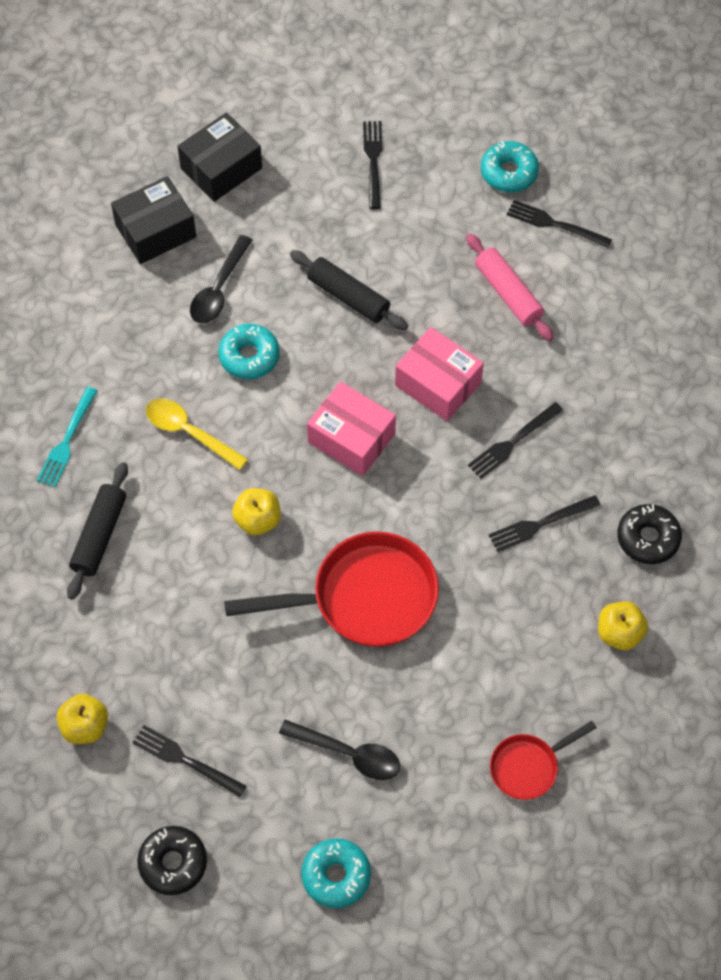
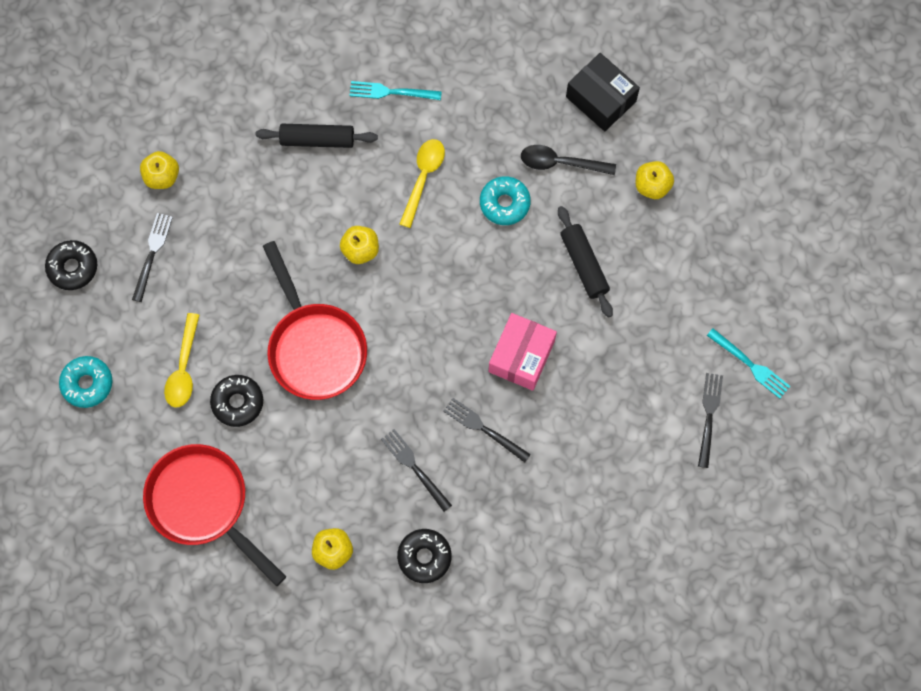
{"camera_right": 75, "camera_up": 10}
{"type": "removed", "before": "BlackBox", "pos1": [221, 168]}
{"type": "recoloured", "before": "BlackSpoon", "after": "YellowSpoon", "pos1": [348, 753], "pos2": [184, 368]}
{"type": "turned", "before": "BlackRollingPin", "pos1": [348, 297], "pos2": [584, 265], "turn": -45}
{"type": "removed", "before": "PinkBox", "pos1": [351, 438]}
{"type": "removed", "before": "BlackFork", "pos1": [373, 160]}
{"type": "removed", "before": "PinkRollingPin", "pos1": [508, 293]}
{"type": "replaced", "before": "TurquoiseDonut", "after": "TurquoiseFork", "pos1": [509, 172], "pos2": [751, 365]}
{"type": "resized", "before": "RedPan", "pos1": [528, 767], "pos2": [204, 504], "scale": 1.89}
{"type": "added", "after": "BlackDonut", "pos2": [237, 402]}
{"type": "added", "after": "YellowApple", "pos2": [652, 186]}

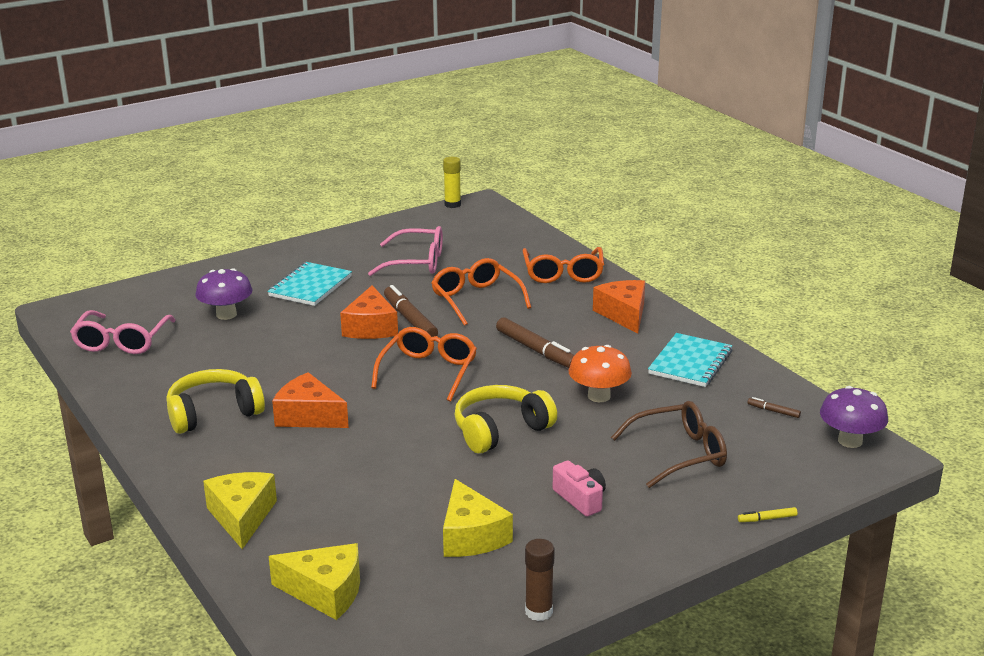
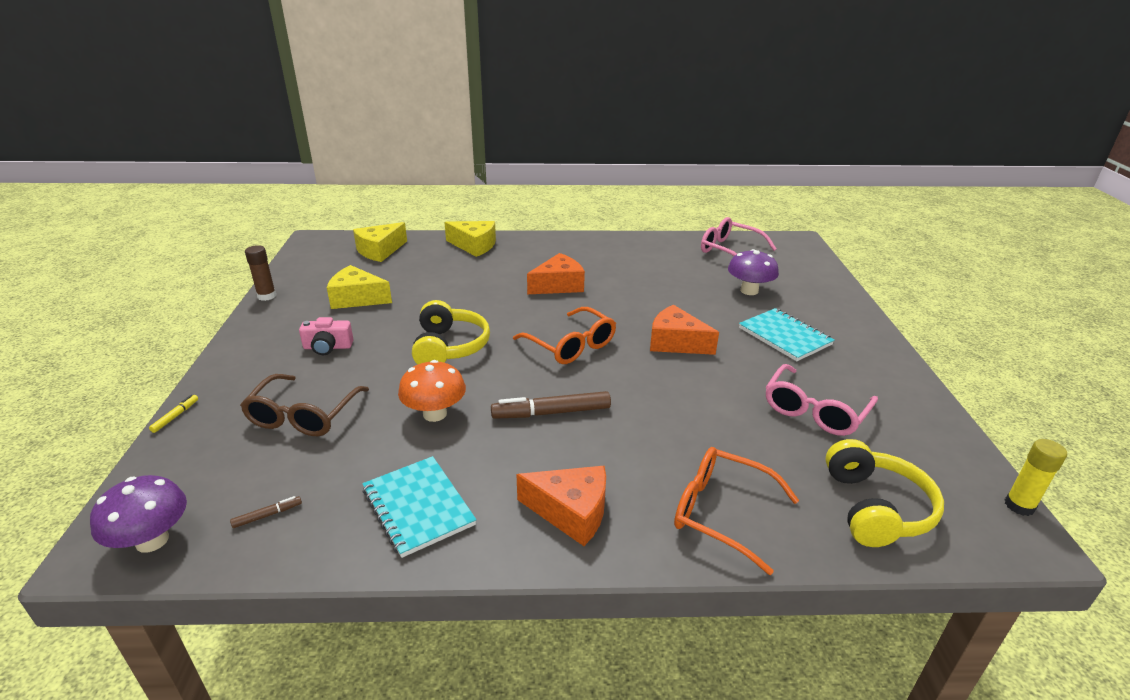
{"camera_right": 120, "camera_up": 5}
{"type": "moved", "before": "YellowHeadphones", "pos1": [213, 413], "pos2": [875, 508]}
{"type": "removed", "before": "BrownMarker", "pos1": [410, 319]}
{"type": "removed", "before": "OrangeGlasses", "pos1": [476, 299]}

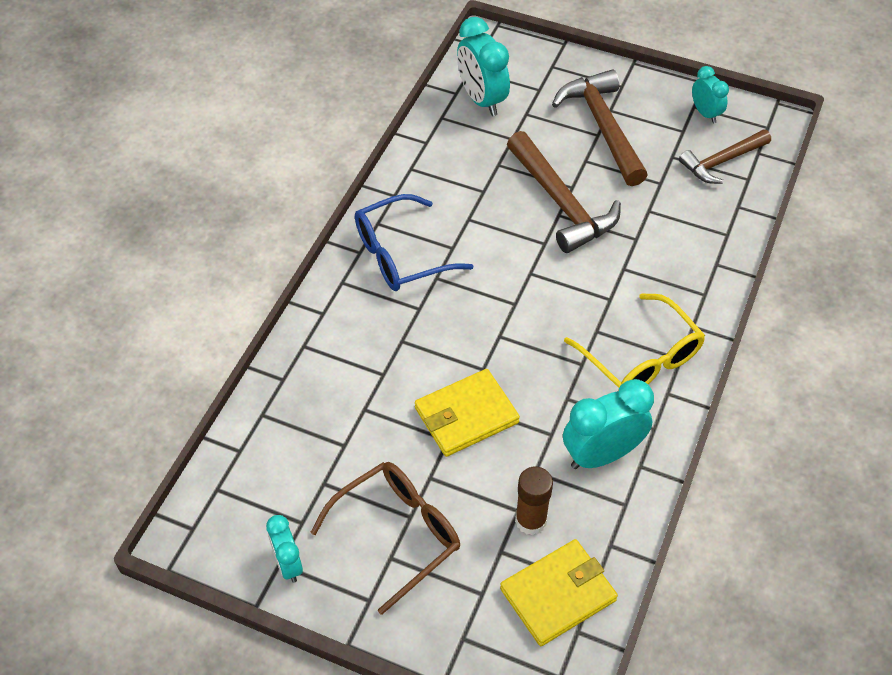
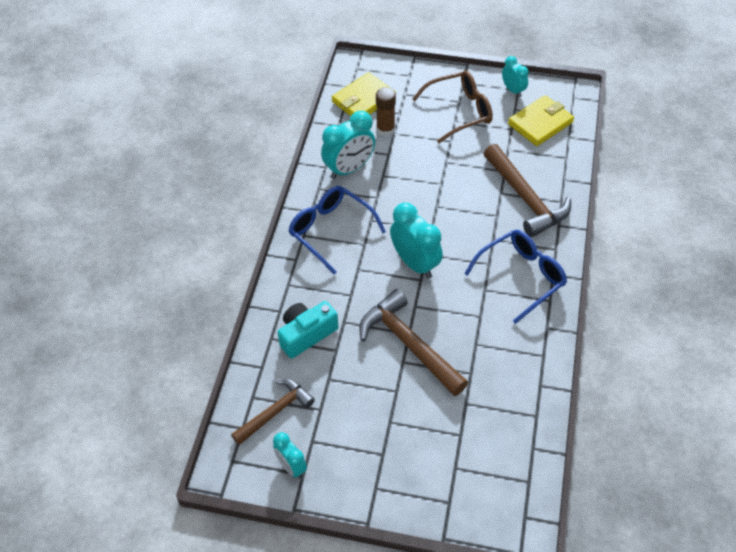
{"camera_right": 170, "camera_up": 0}
{"type": "turned", "before": "BrownGlasses", "pos1": [397, 534], "pos2": [459, 112], "turn": -150}
{"type": "moved", "before": "YellowWallet", "pos1": [466, 415], "pos2": [540, 123]}
{"type": "moved", "before": "TurquoiseClock", "pos1": [482, 100], "pos2": [415, 263]}
{"type": "moved", "before": "BrownHammer", "pos1": [602, 127], "pos2": [526, 198]}
{"type": "recoloured", "before": "YellowGlasses", "after": "BlueGlasses", "pos1": [640, 357], "pos2": [331, 231]}
{"type": "added", "after": "TurquoiseCamera", "pos2": [306, 334]}

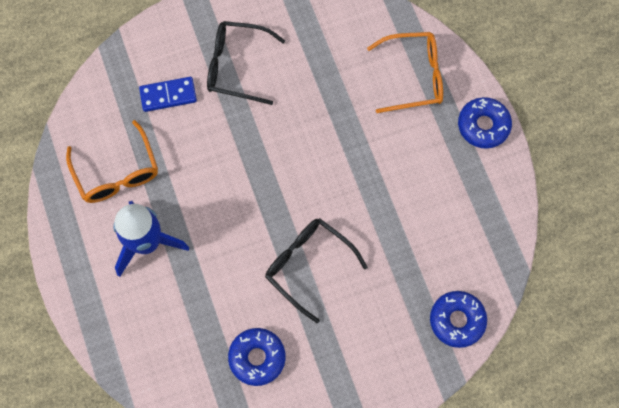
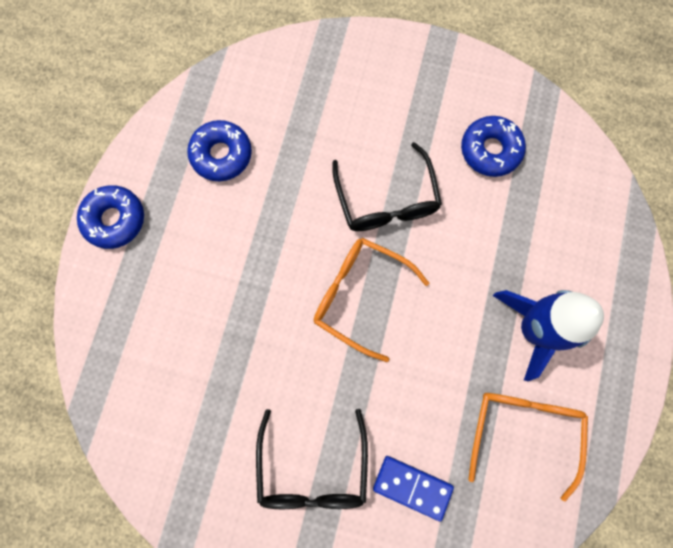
{"camera_right": -145, "camera_up": 5}
{"type": "turned", "before": "BlackGlasses", "pos1": [236, 66], "pos2": [312, 469], "turn": 45}
{"type": "moved", "before": "OrangeGlasses", "pos1": [414, 76], "pos2": [360, 296]}
{"type": "moved", "before": "BlueDonut", "pos1": [457, 320], "pos2": [221, 155]}

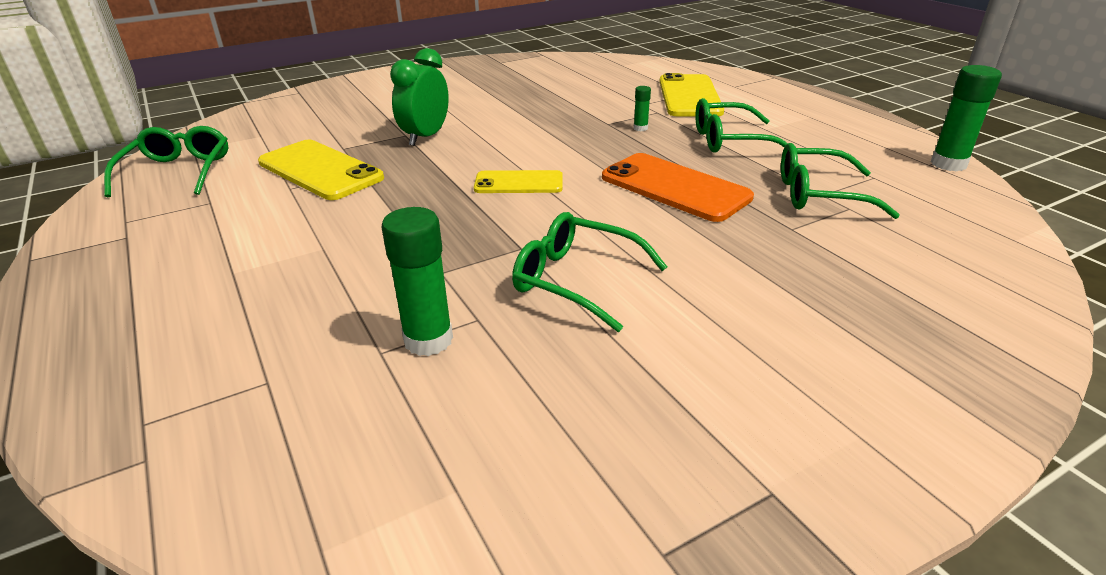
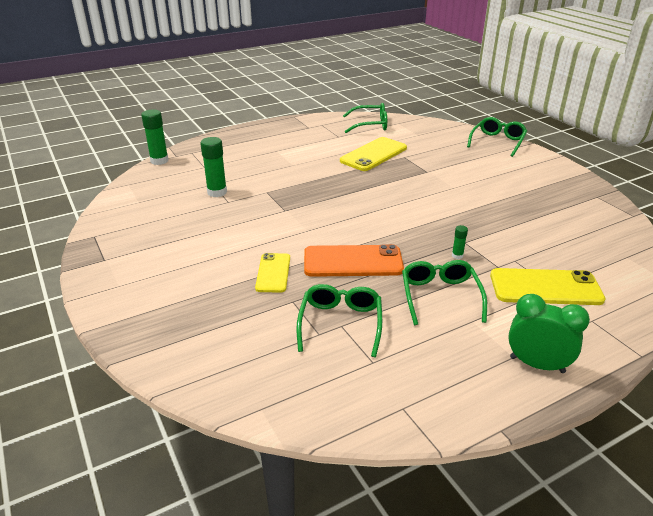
{"camera_right": 90, "camera_up": 0}
{"type": "moved", "before": "GreenClock", "pos1": [425, 137], "pos2": [537, 364]}
{"type": "moved", "before": "YellowPhone", "pos1": [519, 183], "pos2": [273, 273]}
{"type": "moved", "before": "GreenGlasses", "pos1": [577, 280], "pos2": [497, 142]}
{"type": "turned", "before": "OrangePhone", "pos1": [675, 187], "pos2": [353, 262], "turn": 45}
{"type": "moved", "before": "GreenGlueStick", "pos1": [948, 164], "pos2": [159, 161]}

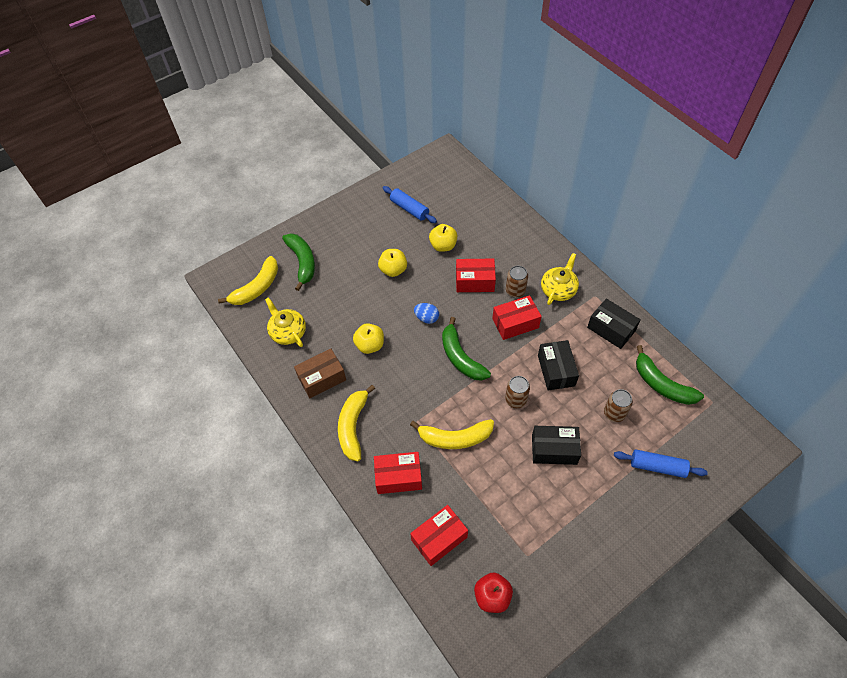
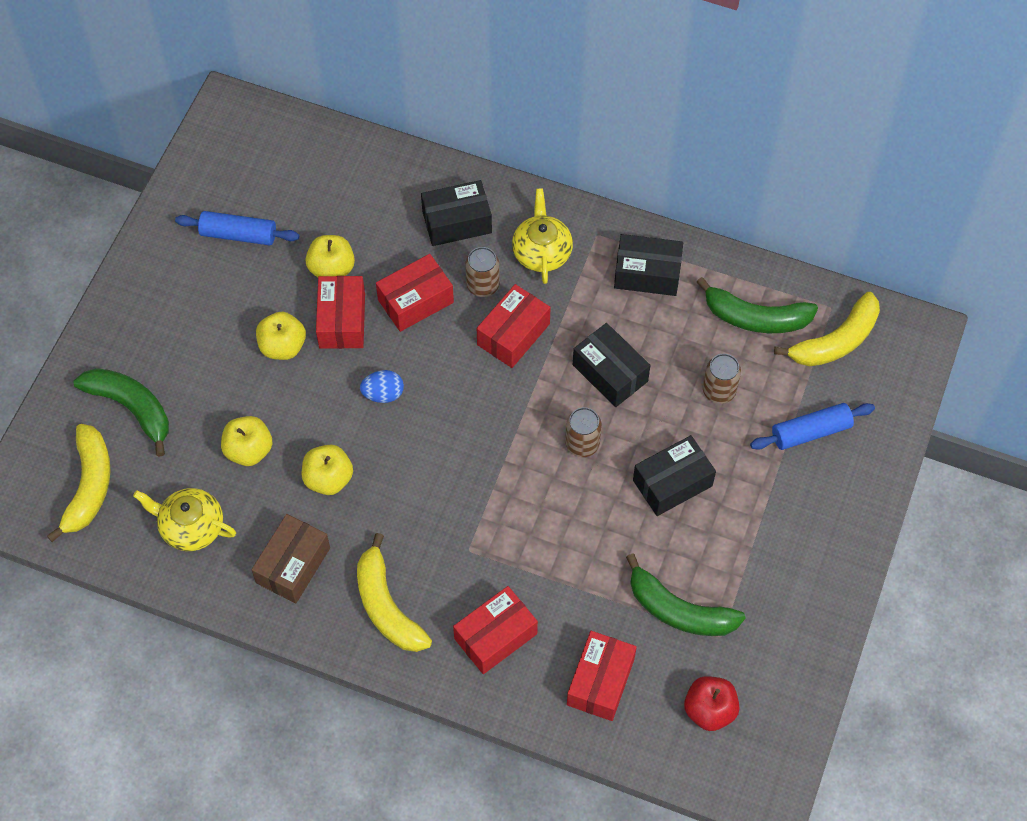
{"camera_right": -35, "camera_up": 5}
{"type": "moved", "before": "YellowBanana", "pos1": [455, 438], "pos2": [835, 341]}
{"type": "moved", "before": "GreenBanana", "pos1": [460, 357], "pos2": [678, 610]}
{"type": "added", "after": "YellowApple", "pos2": [249, 450]}
{"type": "added", "after": "RedBox", "pos2": [342, 320]}
{"type": "added", "after": "BlackBox", "pos2": [457, 222]}

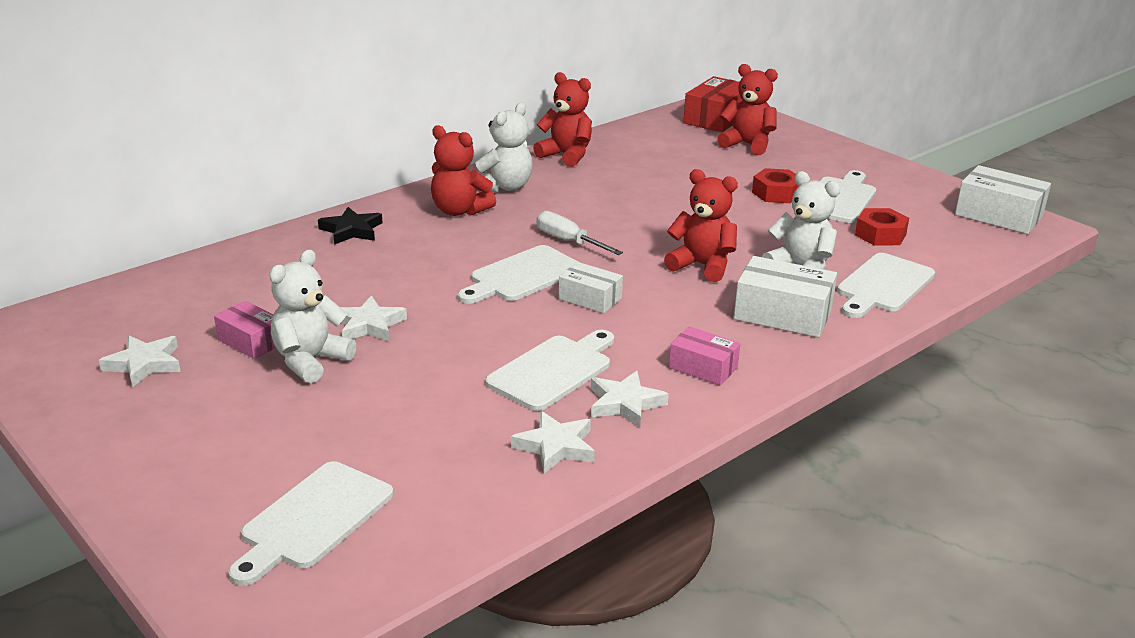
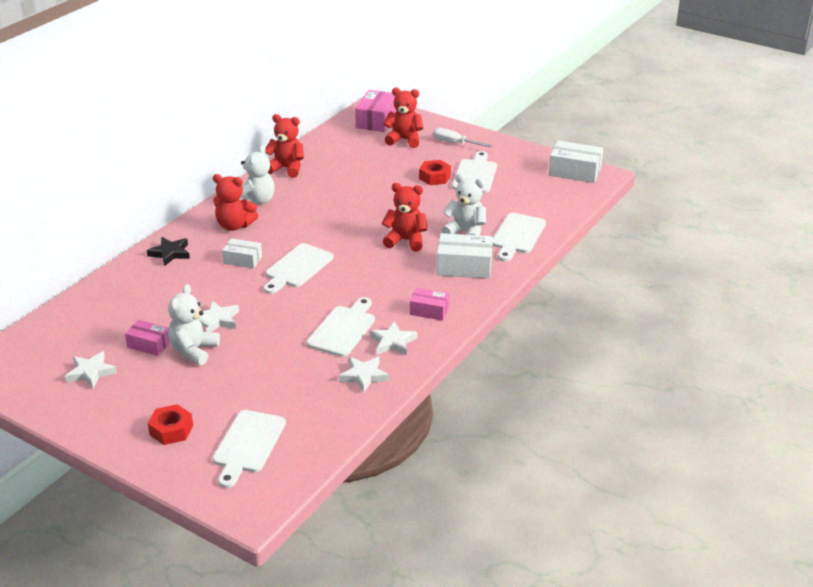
{"camera_right": -15, "camera_up": 5}
{"type": "moved", "before": "WhiteScrewdriver", "pos1": [568, 241], "pos2": [454, 143]}
{"type": "moved", "before": "WhiteBox", "pos1": [590, 298], "pos2": [243, 260]}
{"type": "recoloured", "before": "RedBox", "after": "PinkBox", "pos1": [716, 118], "pos2": [376, 120]}
{"type": "moved", "before": "RedNut", "pos1": [880, 235], "pos2": [171, 430]}

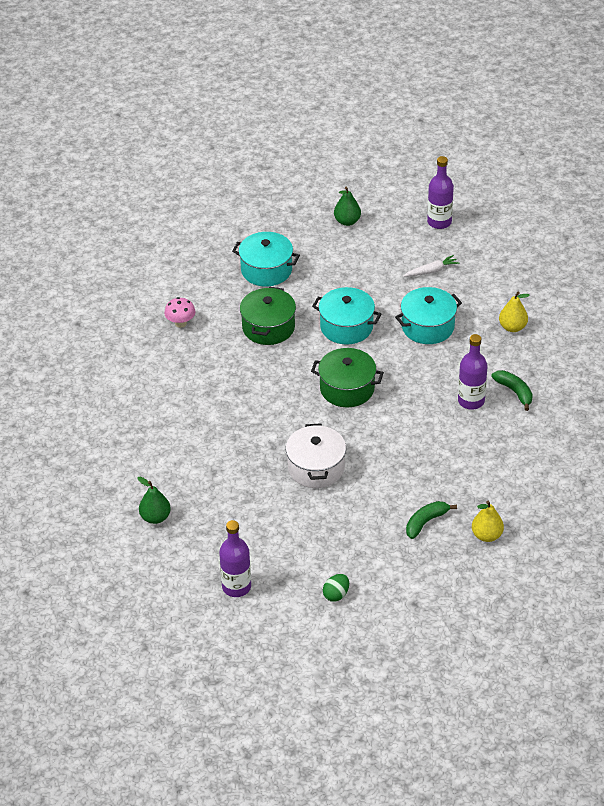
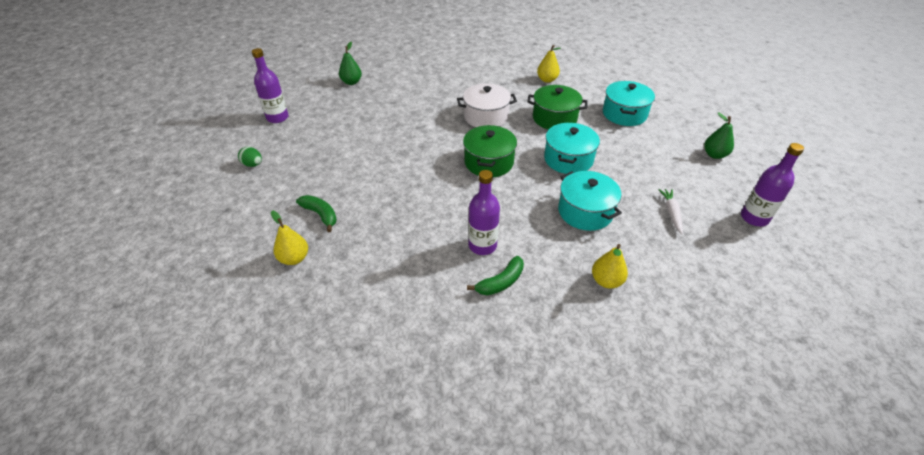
{"camera_right": 85, "camera_up": 0}
{"type": "replaced", "before": "PinkMushroom", "after": "YellowPear", "pos1": [180, 323], "pos2": [547, 80]}
{"type": "moved", "before": "WhitePot", "pos1": [316, 468], "pos2": [486, 117]}
{"type": "turned", "before": "WhiteCarrot", "pos1": [431, 271], "pos2": [671, 213], "turn": -150}

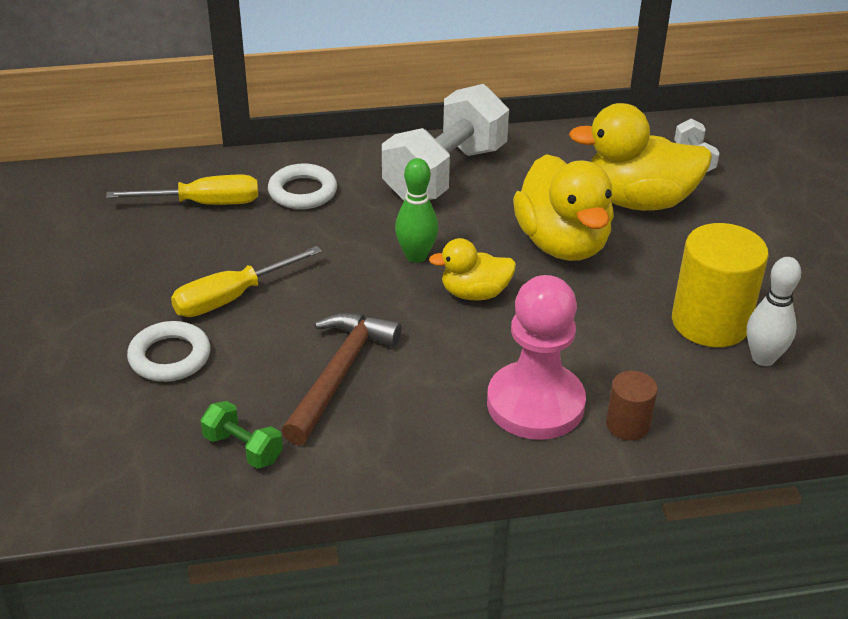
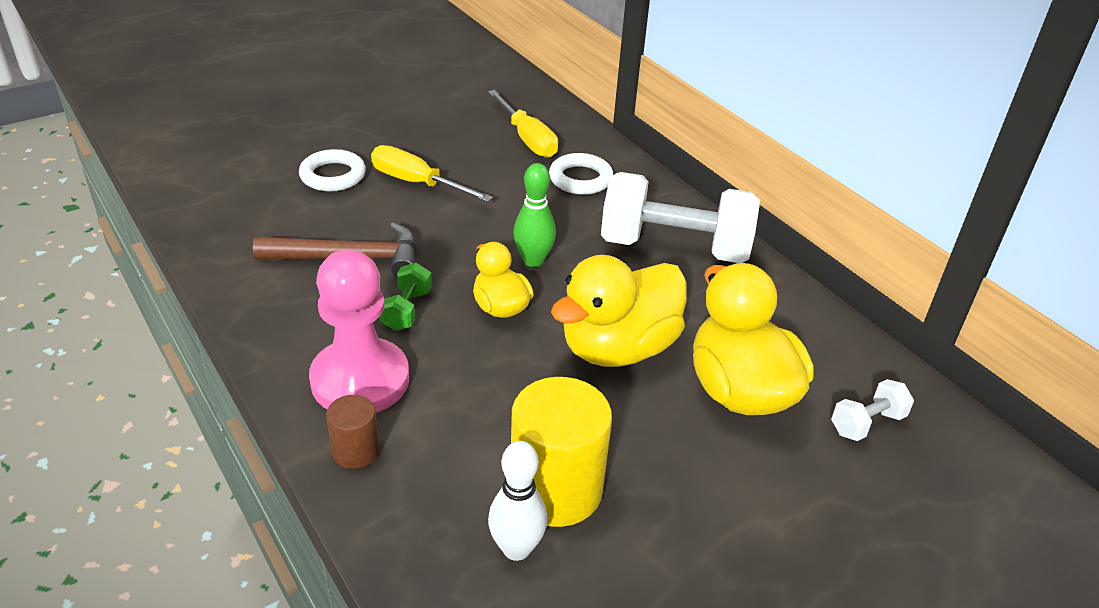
{"camera_right": 65, "camera_up": 0}
{"type": "moved", "before": "GreenDumbbell", "pos1": [243, 448], "pos2": [407, 310]}

